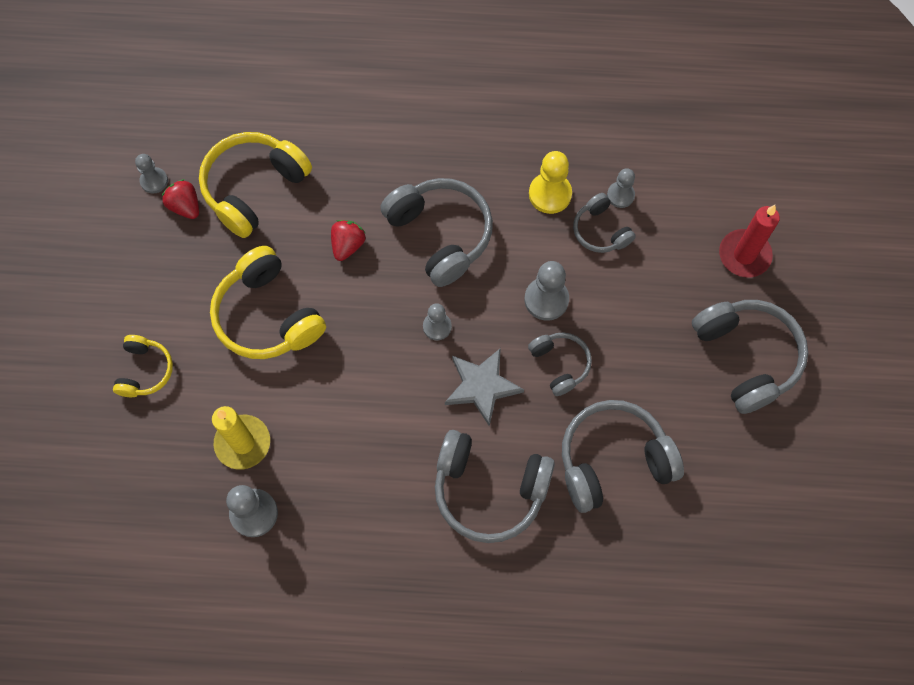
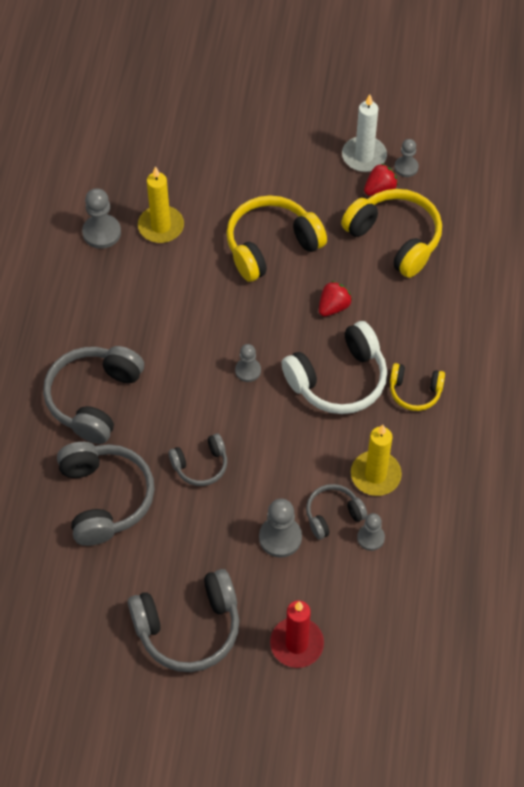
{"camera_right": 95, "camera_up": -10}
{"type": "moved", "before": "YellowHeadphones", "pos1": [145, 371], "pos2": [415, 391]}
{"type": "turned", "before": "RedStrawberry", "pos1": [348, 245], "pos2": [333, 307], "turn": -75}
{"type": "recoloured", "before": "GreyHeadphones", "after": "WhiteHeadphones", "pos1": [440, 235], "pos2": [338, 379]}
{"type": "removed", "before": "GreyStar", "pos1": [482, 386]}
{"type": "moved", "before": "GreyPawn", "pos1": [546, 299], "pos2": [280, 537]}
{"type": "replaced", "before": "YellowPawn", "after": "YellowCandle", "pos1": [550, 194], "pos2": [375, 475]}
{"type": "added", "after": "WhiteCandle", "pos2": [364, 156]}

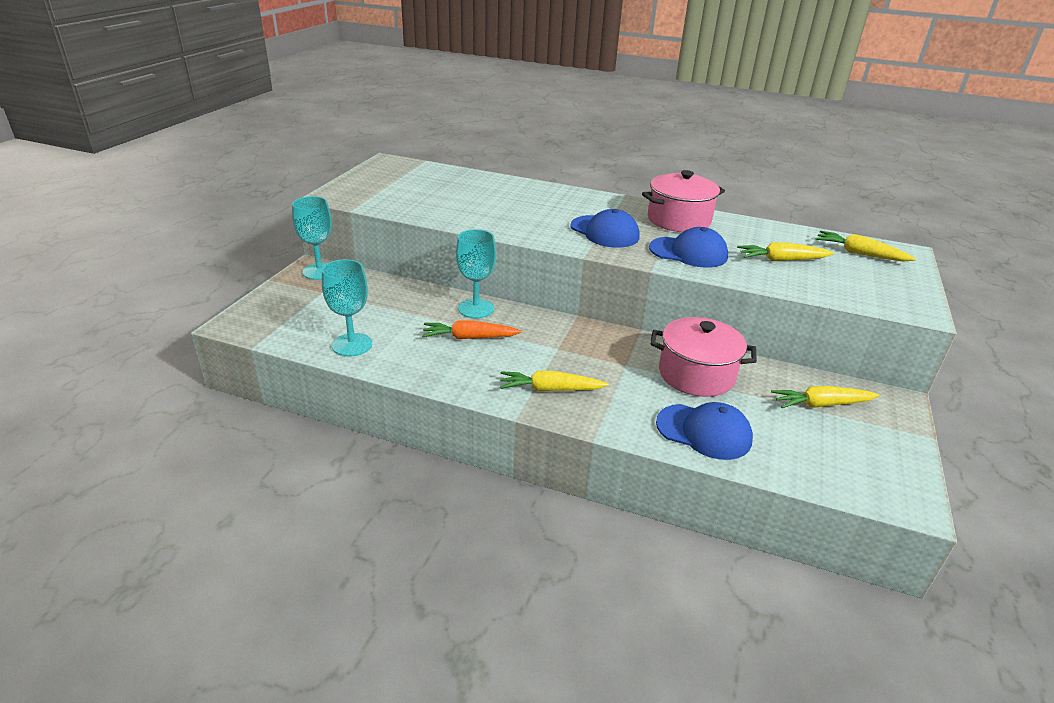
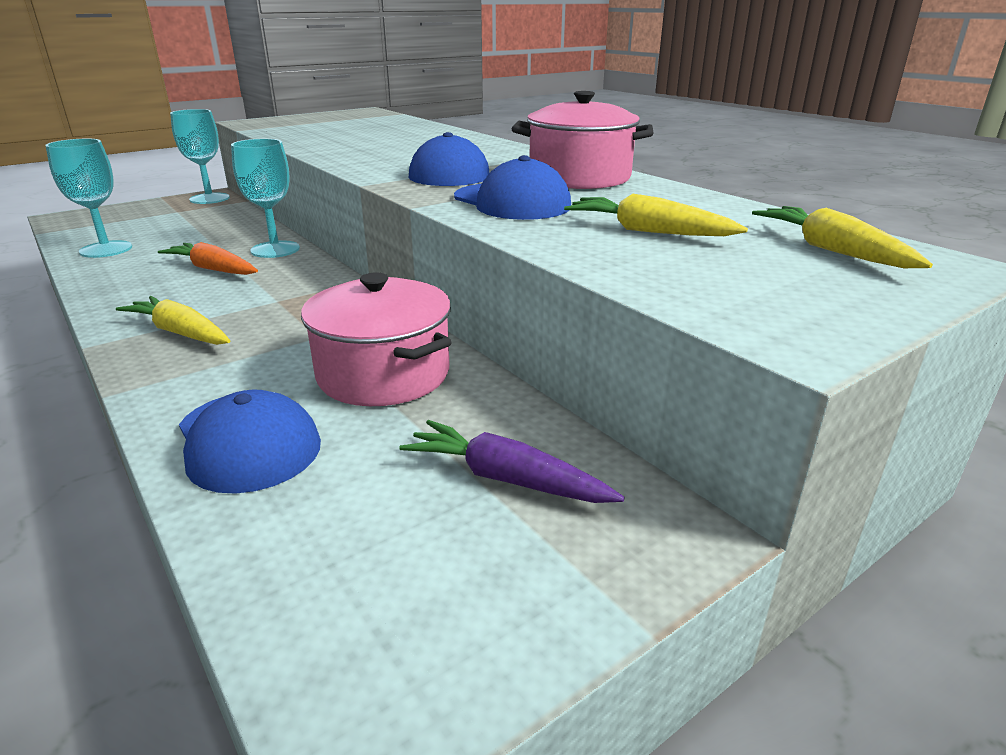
{"camera_right": 35, "camera_up": -5}
{"type": "recoloured", "before": "YellowCarrot", "after": "PurpleCarrot", "pos1": [821, 404], "pos2": [506, 479]}

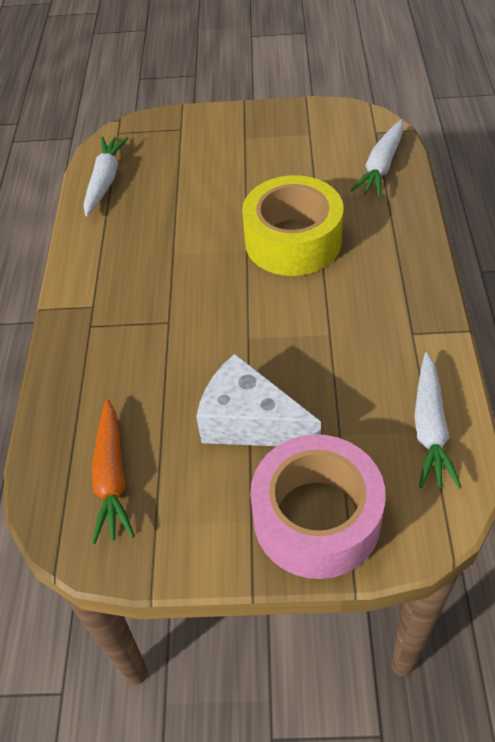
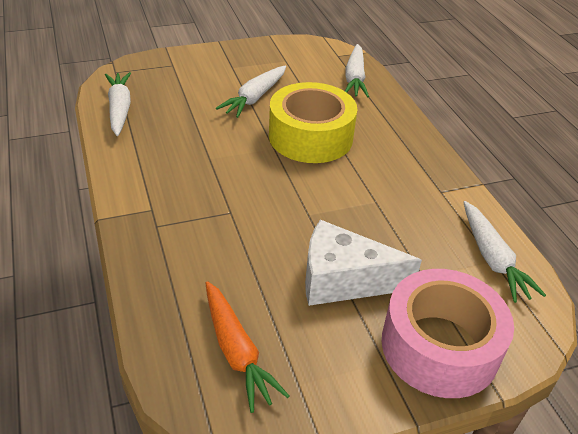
{"camera_right": -25, "camera_up": -10}
{"type": "added", "after": "WhiteCarrot", "pos2": [255, 98]}

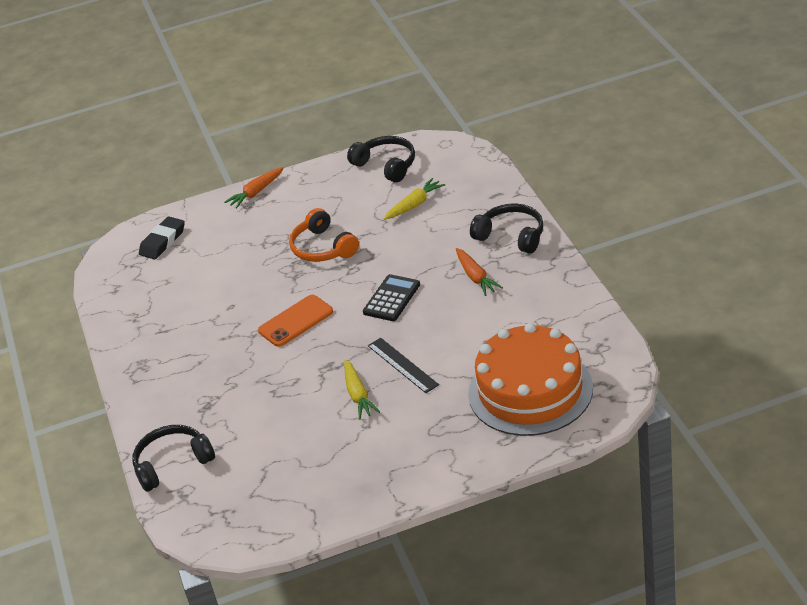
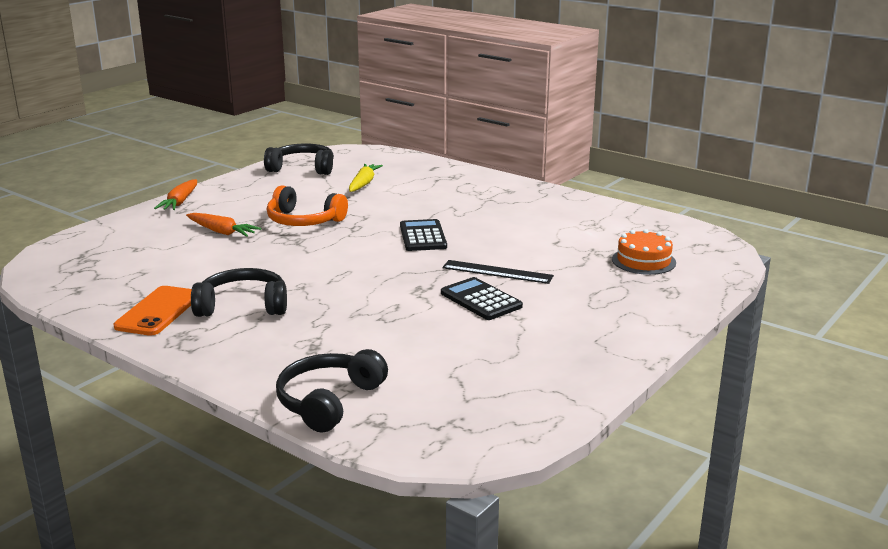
{"camera_right": -40, "camera_up": -15}
{"type": "removed", "before": "BlackEraser", "pos1": [163, 241]}
{"type": "moved", "before": "OrangePhone", "pos1": [296, 321], "pos2": [158, 311]}
{"type": "replaced", "before": "YellowCarrot", "after": "BlackCalculator", "pos1": [358, 395], "pos2": [481, 300]}
{"type": "moved", "before": "OrangeCarrot", "pos1": [476, 277], "pos2": [222, 232]}
{"type": "resized", "before": "OrangeCake", "pos1": [530, 390], "pos2": [643, 261], "scale": 0.48}
{"type": "moved", "before": "BlackHeadphones", "pos1": [511, 236], "pos2": [243, 306]}

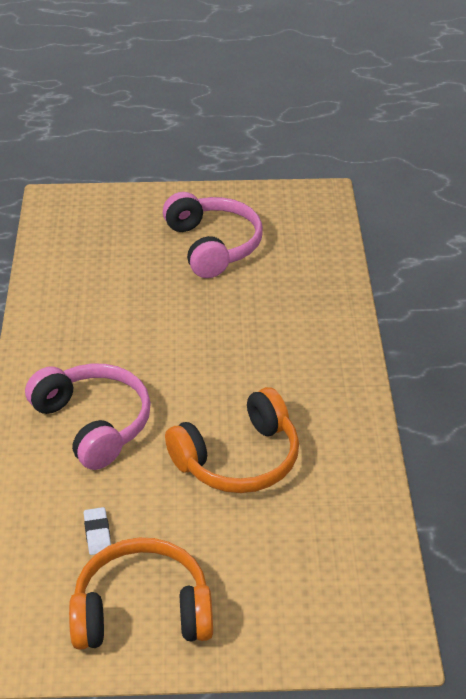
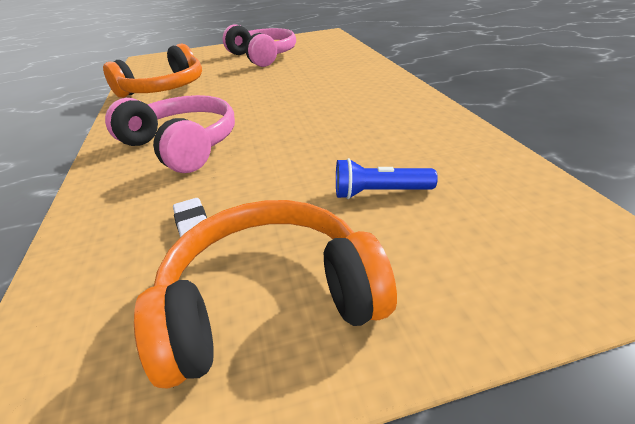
{"camera_right": -10, "camera_up": -5}
{"type": "moved", "before": "OrangeHeadphones", "pos1": [239, 459], "pos2": [164, 89]}
{"type": "added", "after": "BlueFlashlight", "pos2": [379, 192]}

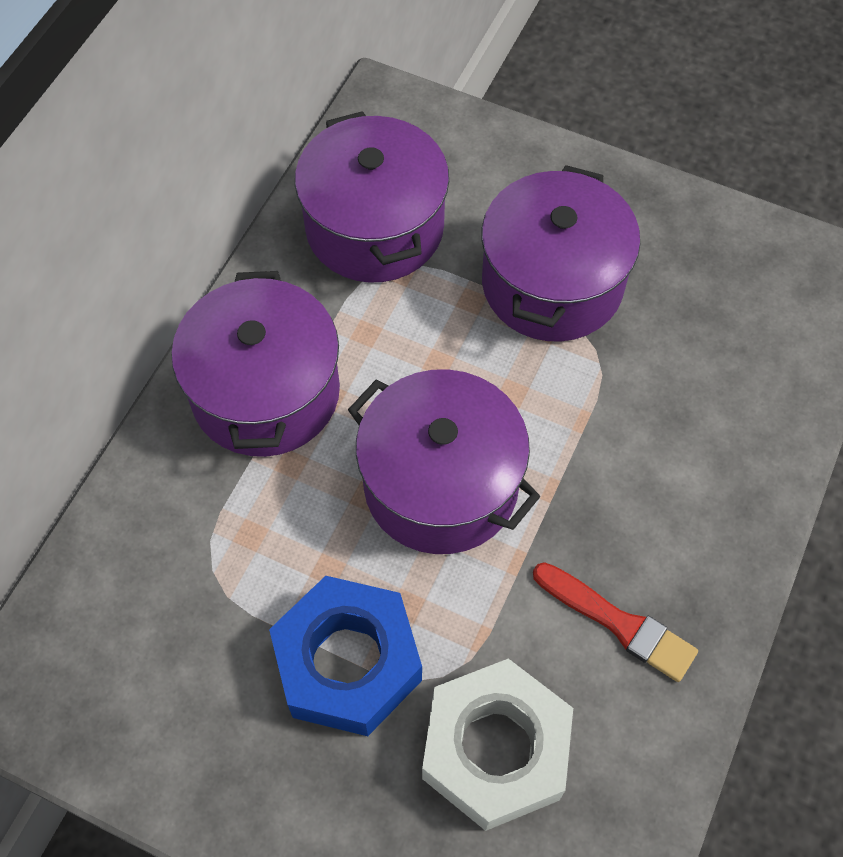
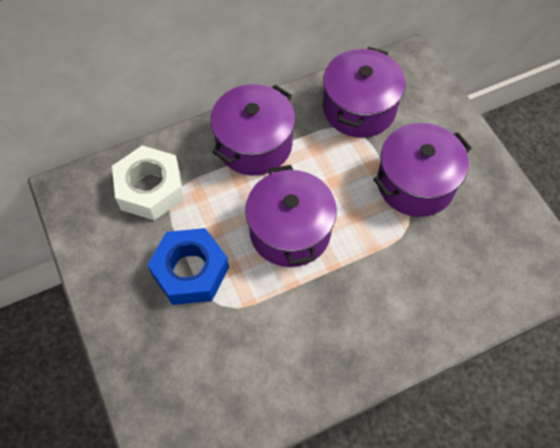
{"camera_right": 40, "camera_up": 0}
{"type": "moved", "before": "WhiteNut", "pos1": [495, 750], "pos2": [150, 189]}
{"type": "removed", "before": "RedBrush", "pos1": [619, 623]}

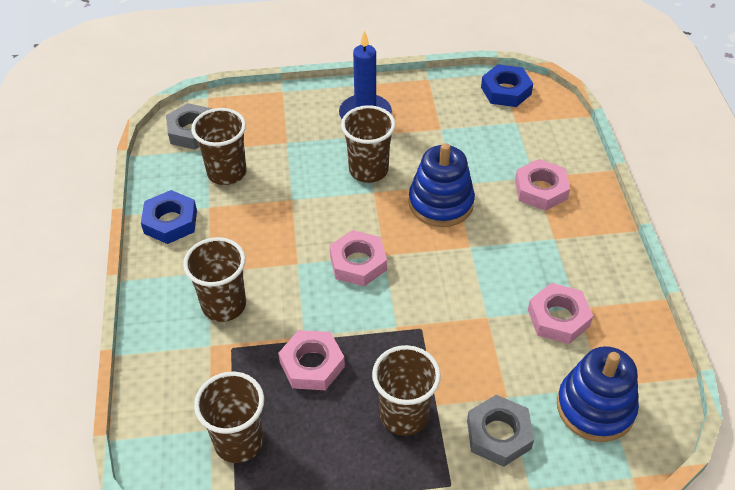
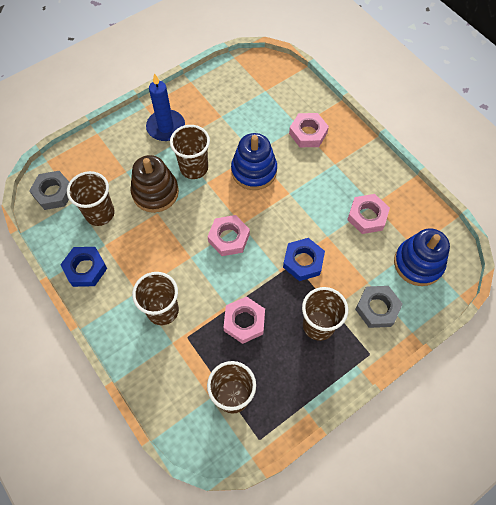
{"camera_right": -30, "camera_up": 15}
{"type": "moved", "before": "BlueNut", "pos1": [506, 91], "pos2": [303, 261]}
{"type": "added", "after": "BrownStackingToy", "pos2": [155, 192]}

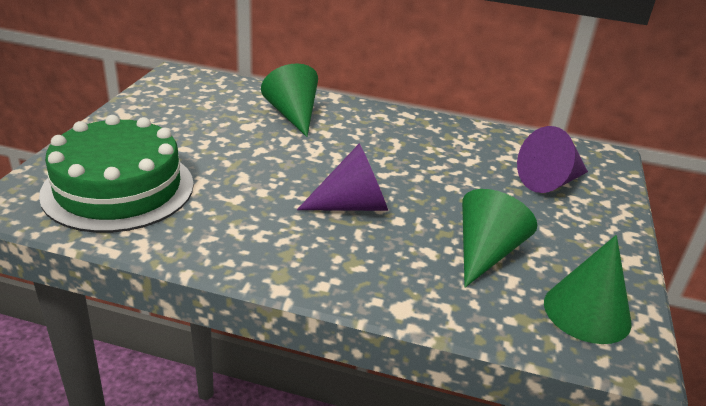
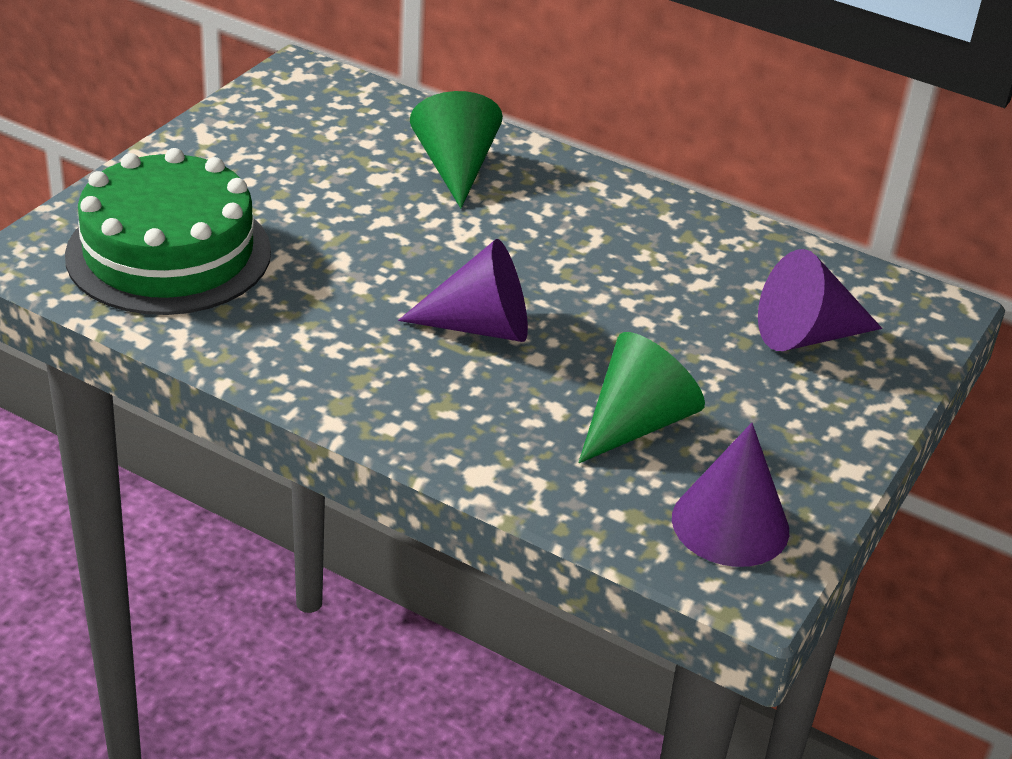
{"camera_right": 15, "camera_up": 5}
{"type": "recoloured", "before": "GreenCone", "after": "PurpleCone", "pos1": [587, 312], "pos2": [730, 524]}

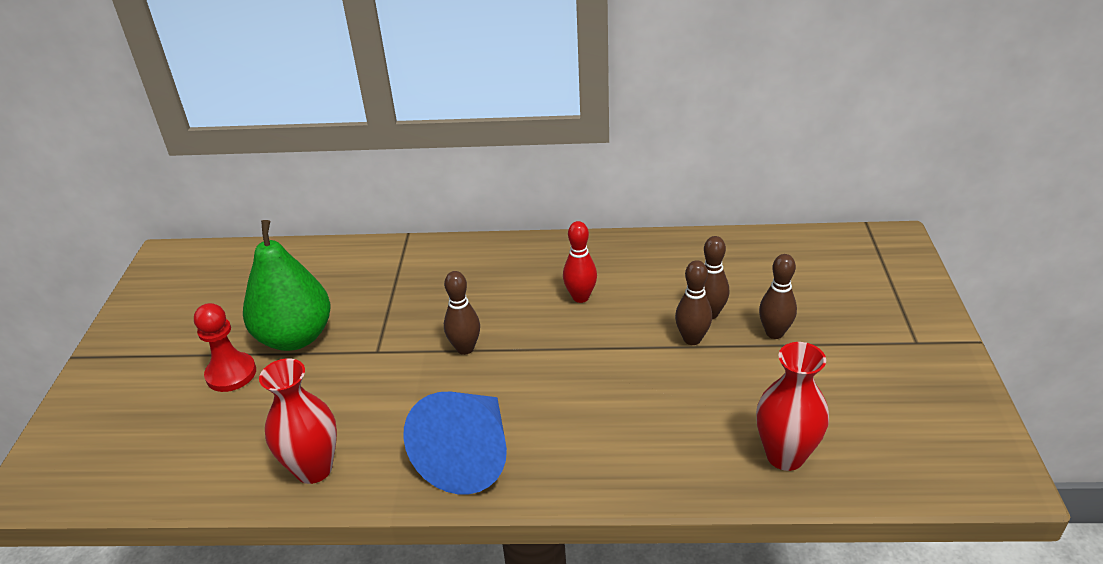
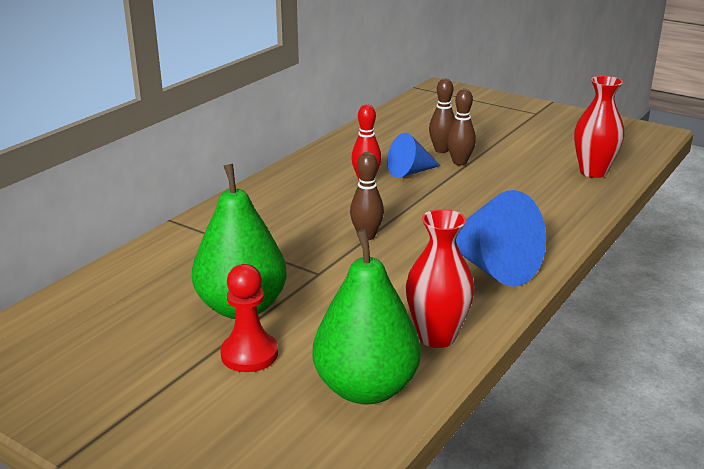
{"camera_right": -60, "camera_up": -10}
{"type": "removed", "before": "BrownBowlingPin", "pos1": [774, 333]}
{"type": "added", "after": "GreenPear", "pos2": [366, 388]}
{"type": "added", "after": "BlueCone", "pos2": [410, 172]}

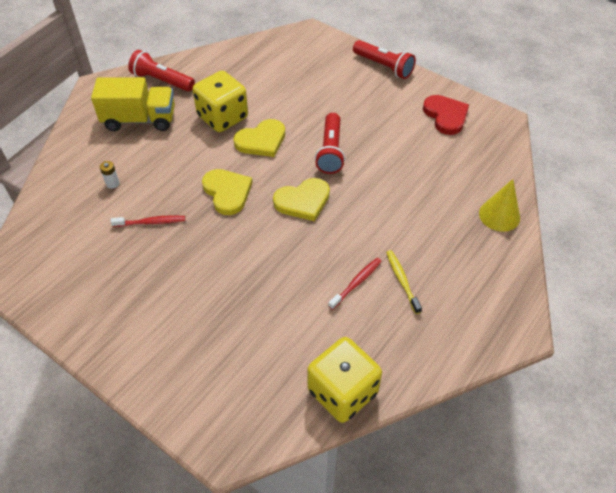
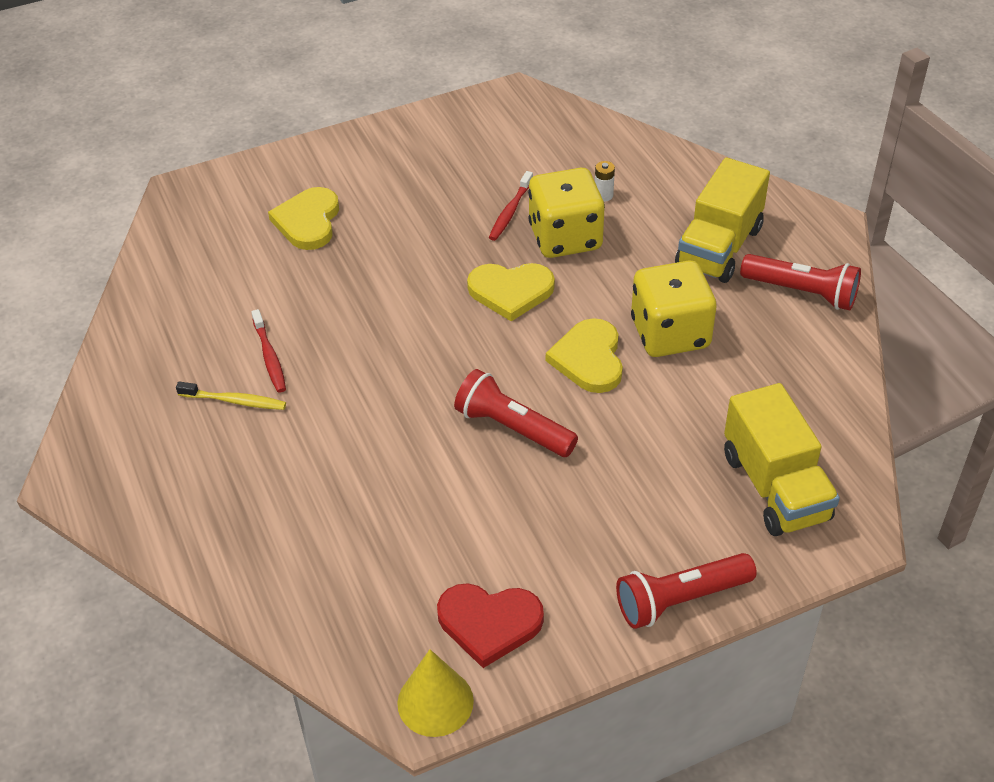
{"camera_right": 120, "camera_up": -5}
{"type": "turned", "before": "RedFlashlight", "pos1": [162, 81], "pos2": [802, 292], "turn": 60}
{"type": "moved", "before": "YellowHeart", "pos1": [303, 201], "pos2": [308, 221]}
{"type": "moved", "before": "YellowDice", "pos1": [342, 392], "pos2": [565, 237]}
{"type": "moved", "before": "YellowCone", "pos1": [499, 215], "pos2": [435, 702]}
{"type": "added", "after": "YellowTruck", "pos2": [775, 487]}

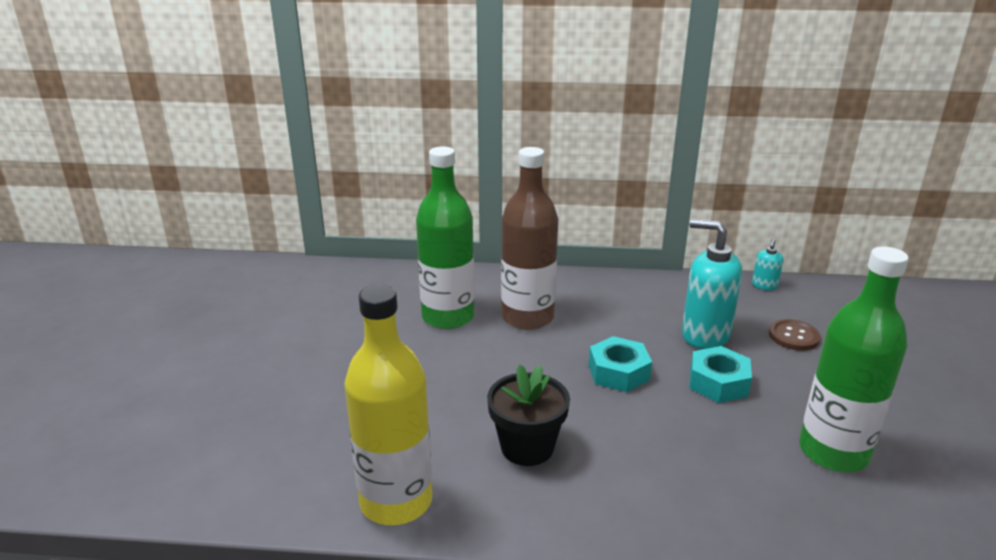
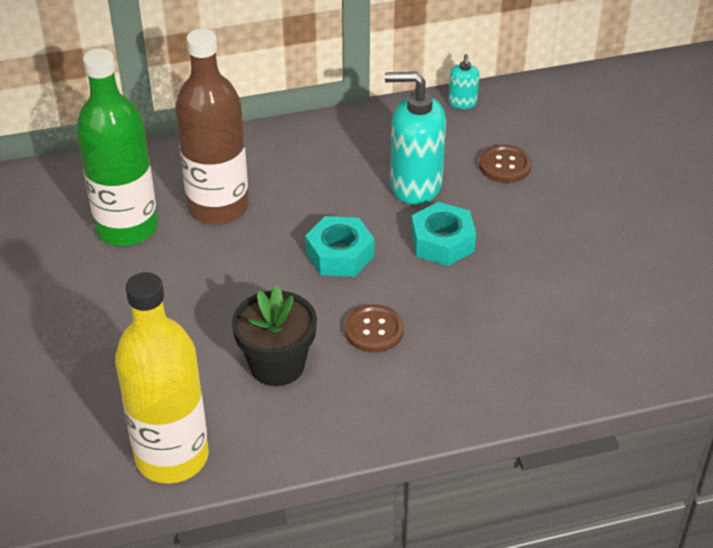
{"camera_right": -20, "camera_up": 15}
{"type": "removed", "before": "GreenBottle", "pos1": [833, 452]}
{"type": "added", "after": "BrownButton", "pos2": [374, 330]}

